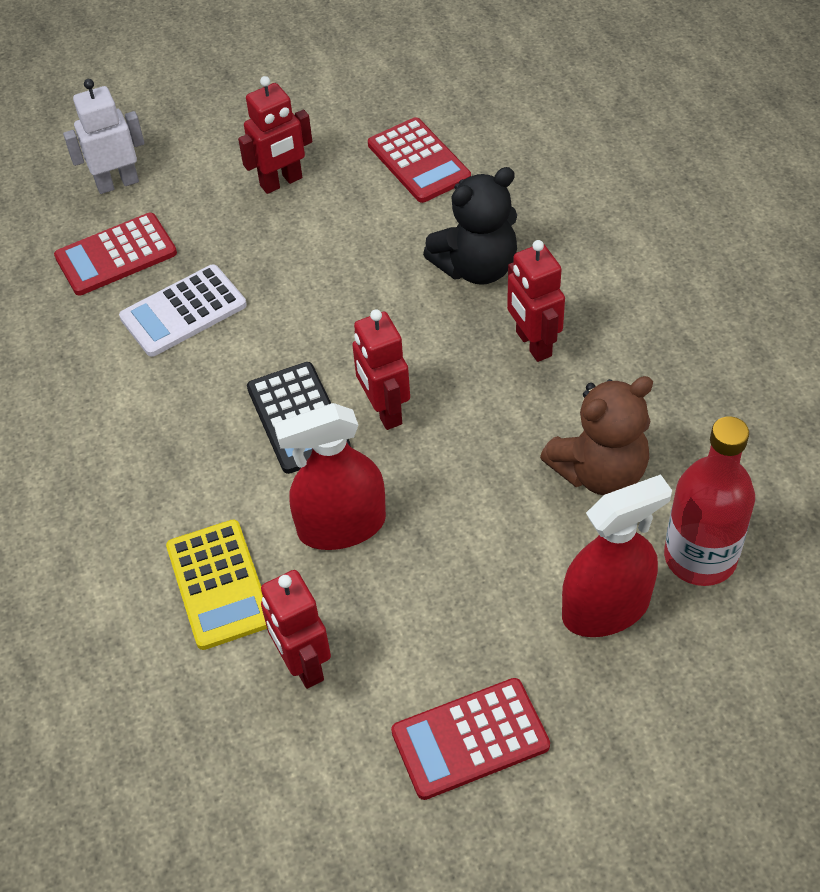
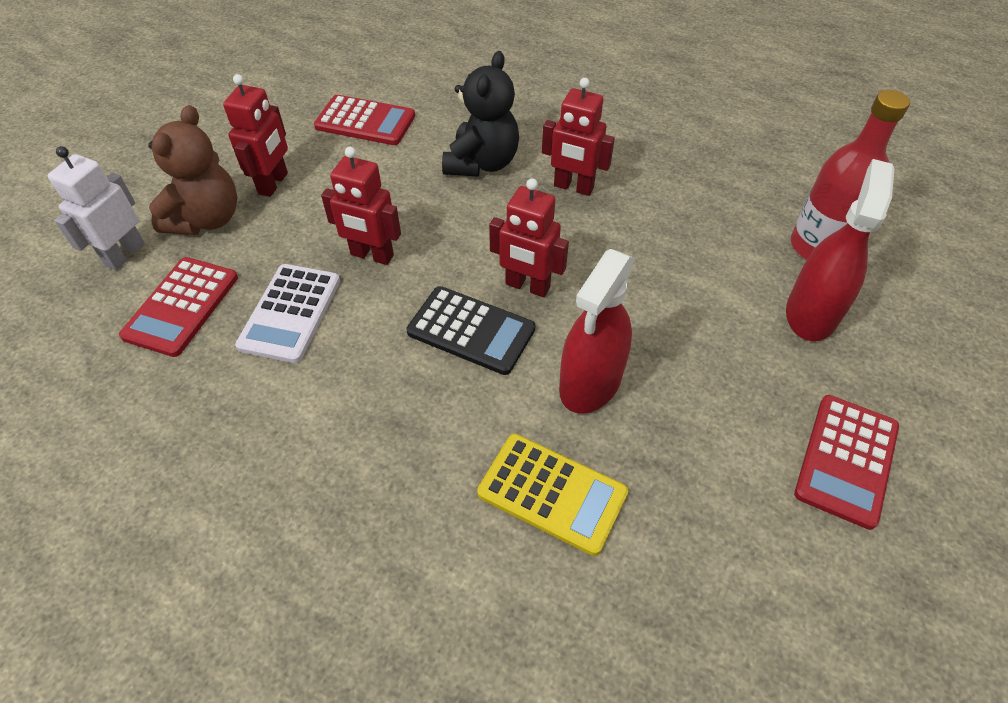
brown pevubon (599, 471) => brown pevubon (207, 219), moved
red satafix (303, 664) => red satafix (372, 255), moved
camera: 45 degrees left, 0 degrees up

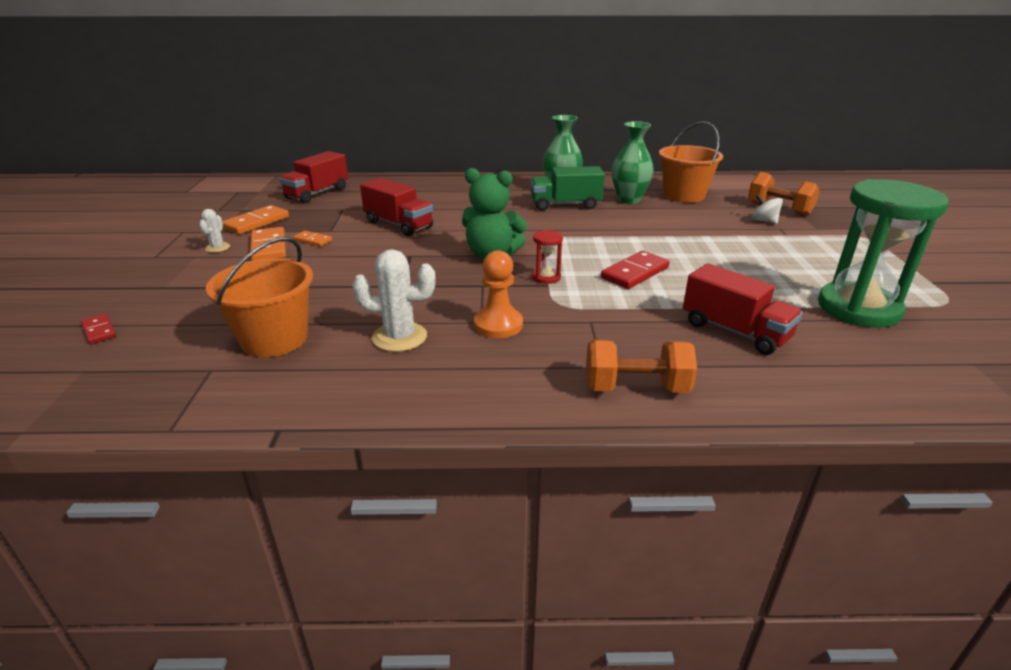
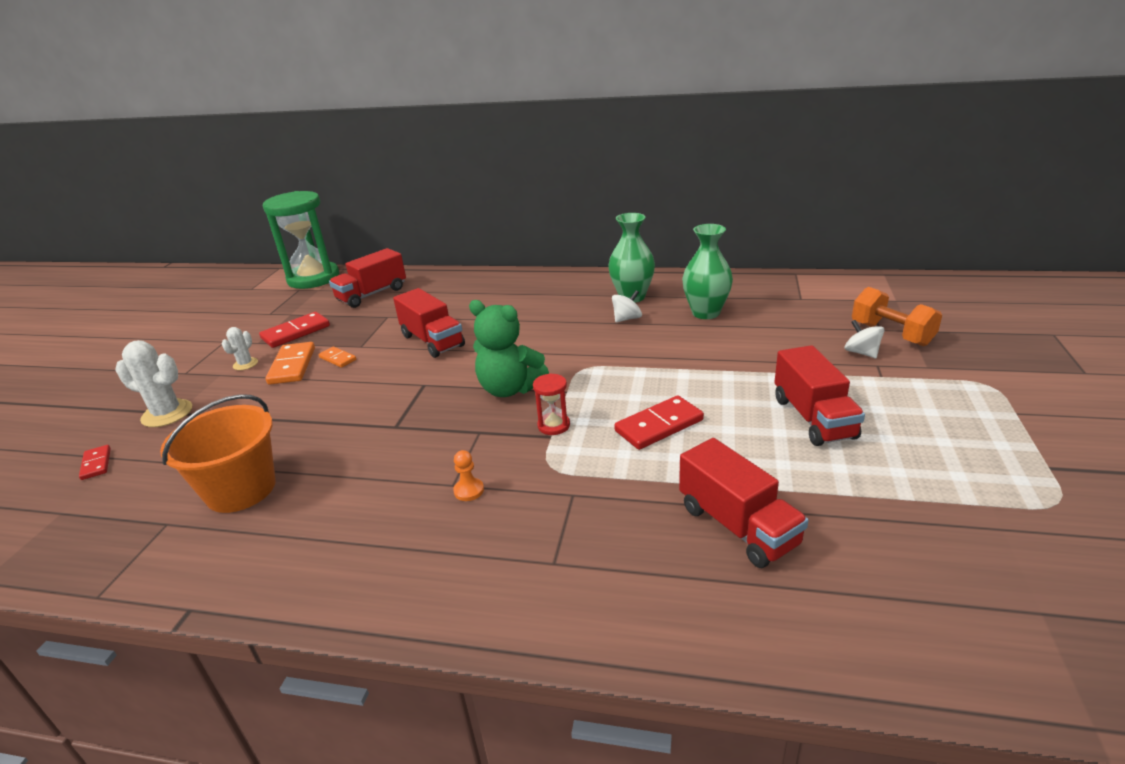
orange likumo (683, 195) => nothing
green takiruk (565, 205) => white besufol (627, 319)
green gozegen (858, 308) => green gozegen (313, 278), moved
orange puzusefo (256, 223) => red puzusefo (296, 332)
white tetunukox (399, 337) => white tetunukox (167, 414), moved
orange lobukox (498, 325) => orange lobukox (469, 490), x0.55
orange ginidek (636, 388) => nothing
nothing => red takiruk (813, 418)
camera: 15 degrees right, 0 degrees up

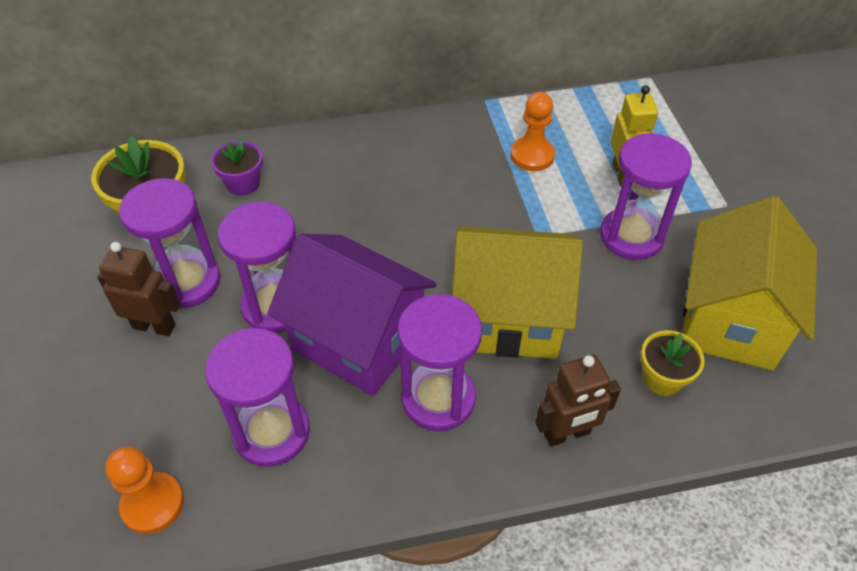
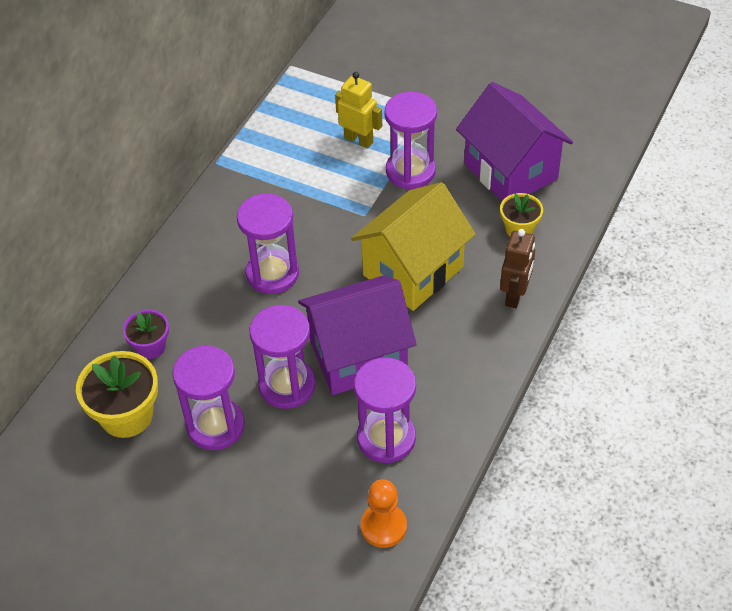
orange lobukox (532, 155) => nothing
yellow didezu (730, 319) => purple didezu (510, 171)
brown satafix (154, 326) => nothing
purple gozegen (438, 398) => purple gozegen (272, 274), moved
camera: 50 degrees left, 0 degrees up

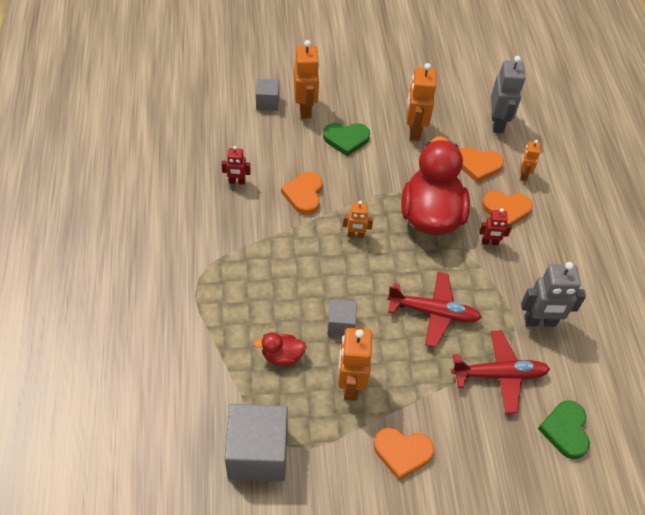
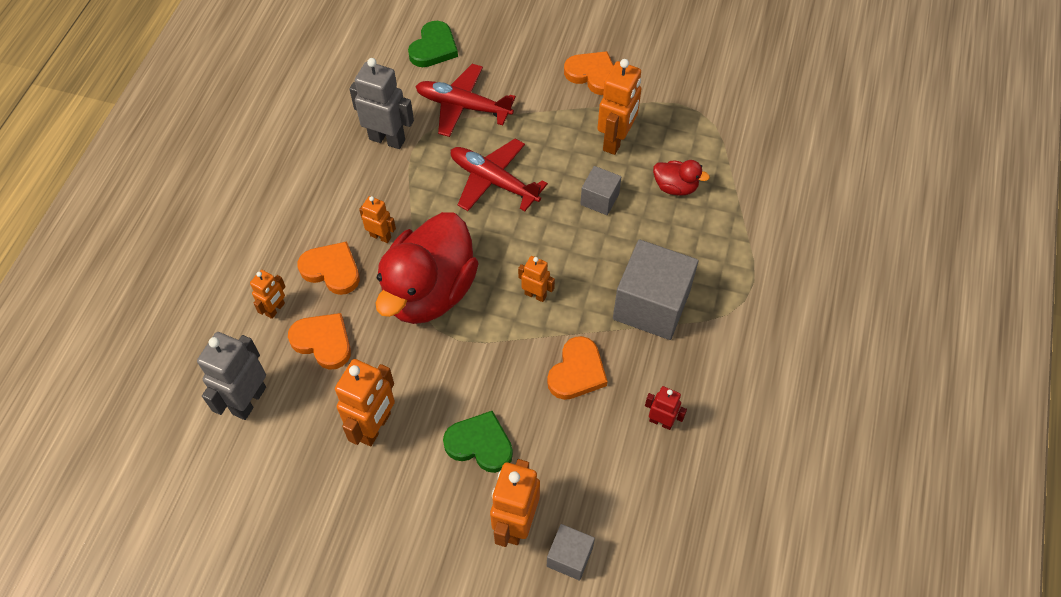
red satafix (490, 242) => orange satafix (380, 236)
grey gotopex (258, 453) => grey gotopex (651, 305), moved
camera: 155 degrees left, 5 degrees up

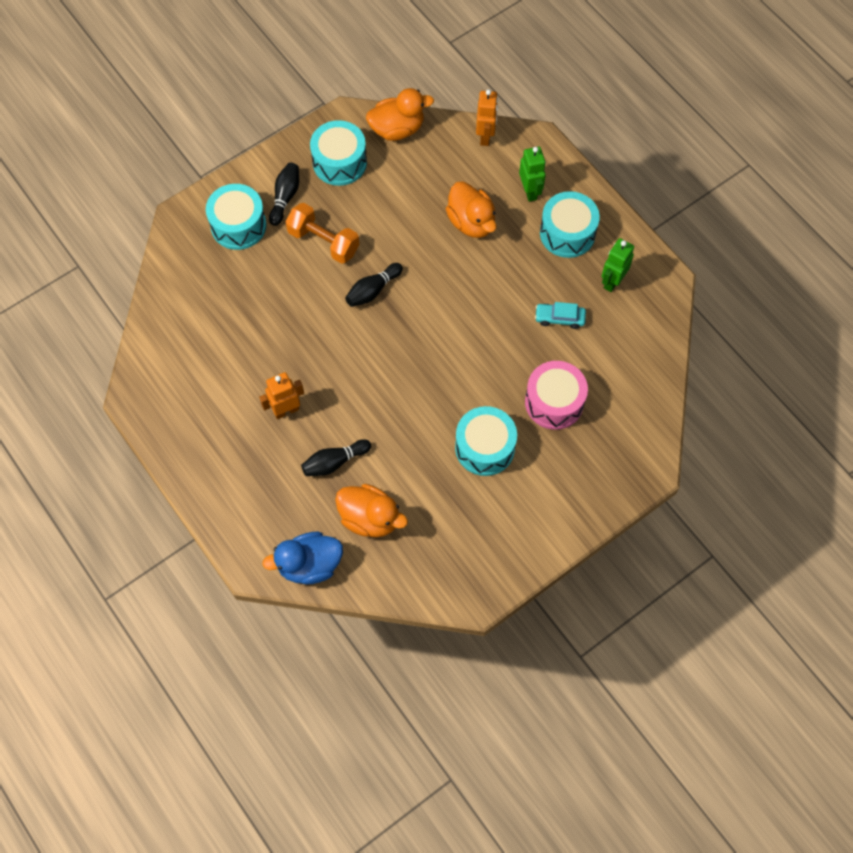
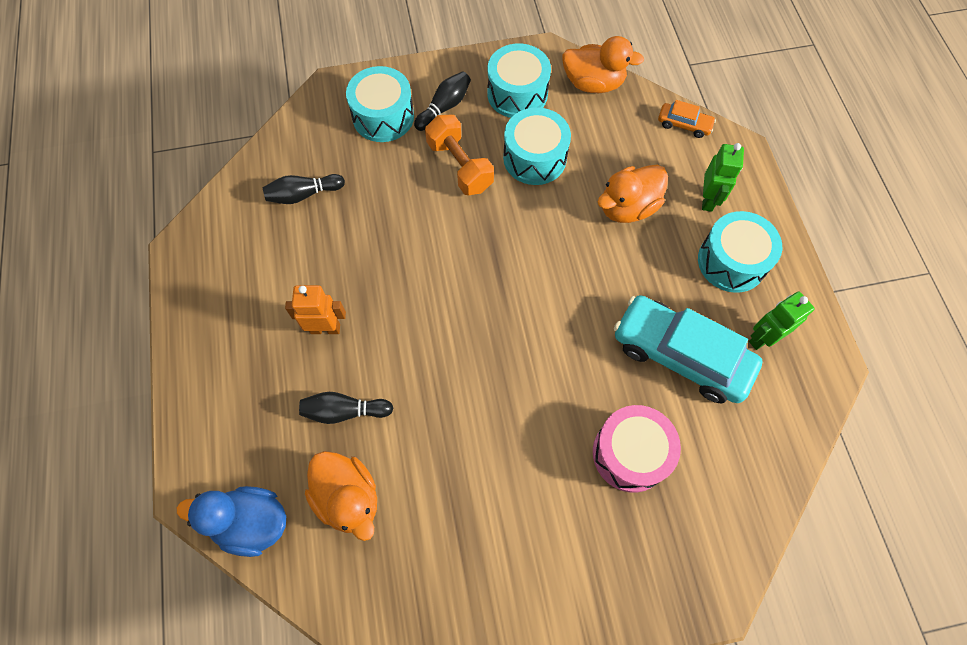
orange satafix (485, 136) => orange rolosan (684, 124)
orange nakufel (471, 222) => orange nakufel (627, 207), 60 degrees clockwise
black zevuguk (373, 290) => black zevuguk (303, 194), moved
turquoise rolosan (559, 318) => turquoise rolosan (681, 355), x2.22
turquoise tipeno (485, 447) => turquoise tipeno (534, 158), moved
camera: 25 degrees right, 0 degrees up

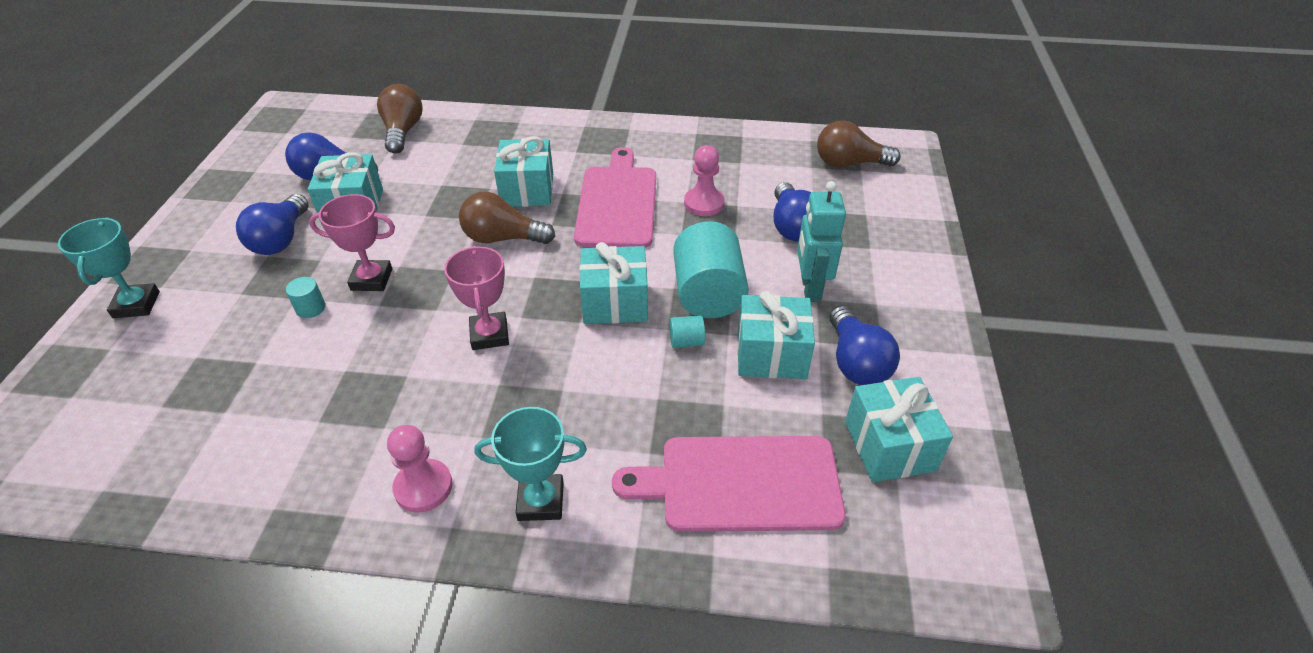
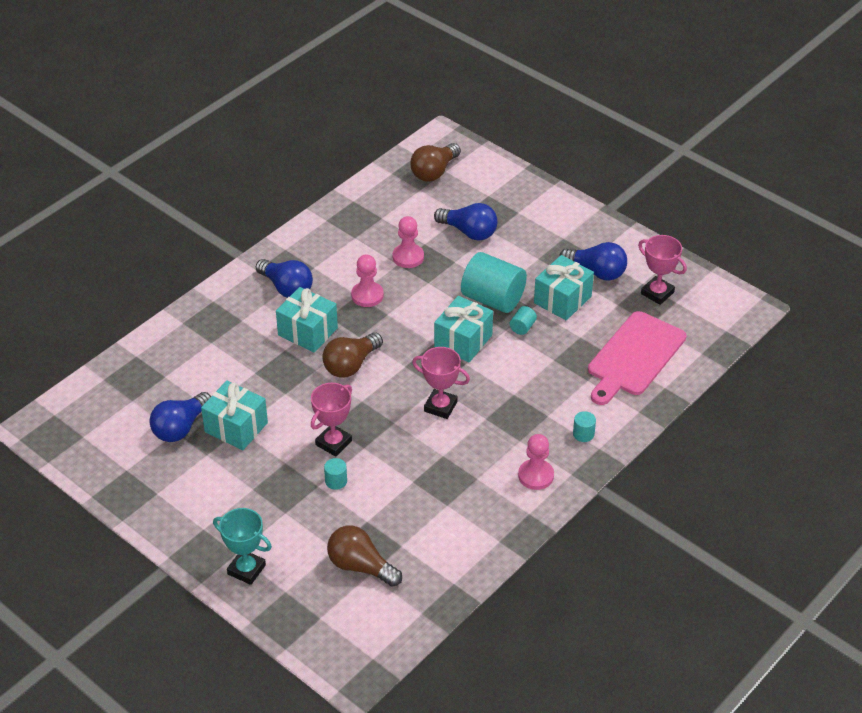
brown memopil (403, 131) => brown memopil (360, 566), moved
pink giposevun (617, 203) => pink lobukox (367, 295)
turquoise satafix (810, 288) => nothing
blue memopil (281, 239) => blue memopil (287, 288), moved
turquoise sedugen (889, 446) => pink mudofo (657, 293)
turquoise mudofo (540, 501) => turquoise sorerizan (583, 434)
camera: 55 degrees left, 0 degrees up

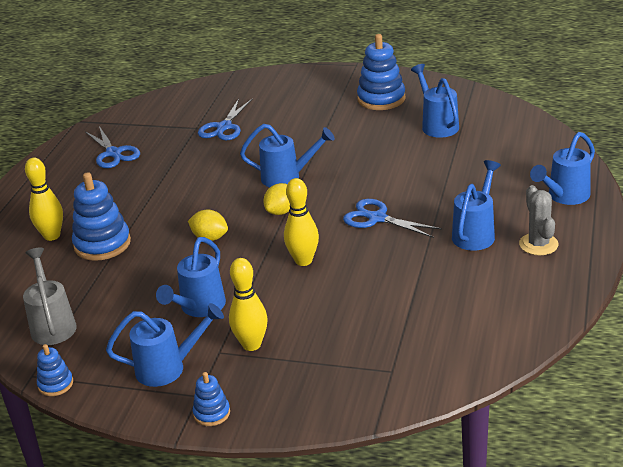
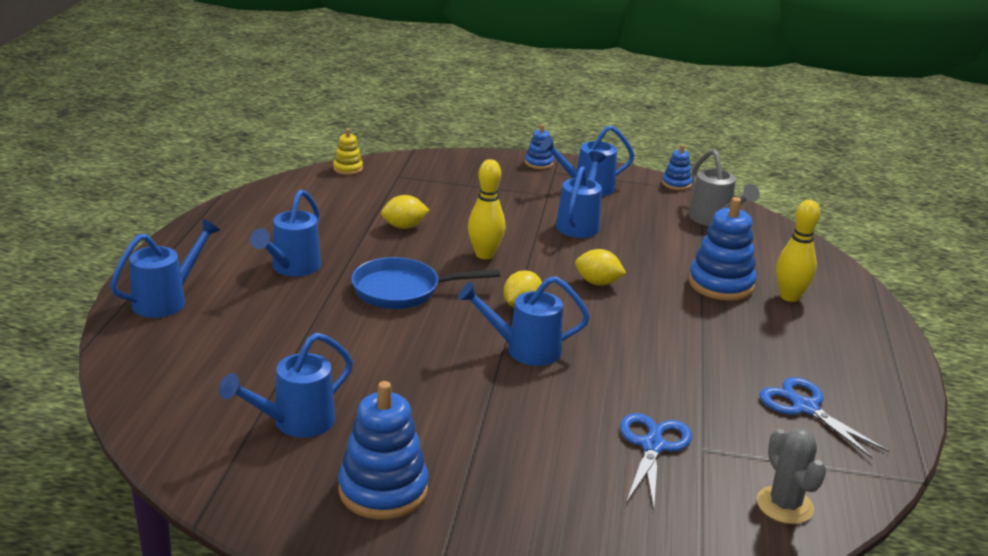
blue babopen (437, 125) => blue babopen (295, 423), 75 degrees clockwise
grey tetunukox (538, 244) => grey tetunukox (784, 505), moved
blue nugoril (377, 218) => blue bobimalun (403, 291)
yellow zevuguk (251, 345) => nothing
nothing => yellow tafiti (348, 169)
nothing => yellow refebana (404, 227)
camera: 170 degrees right, 5 degrees down

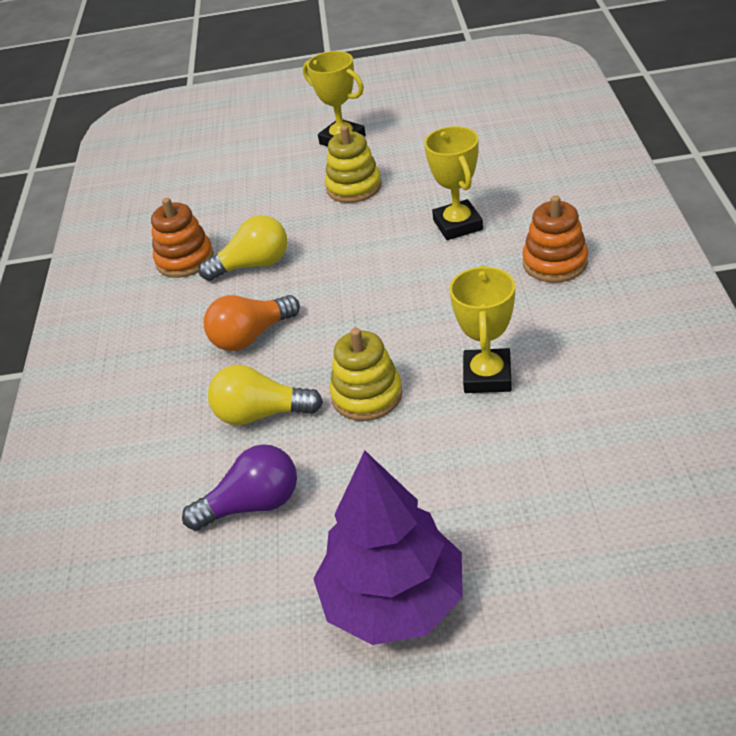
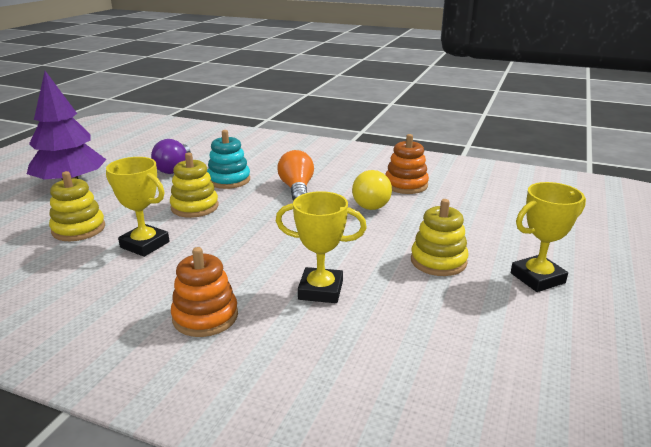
yellow memopil (261, 414) => turquoise tafiti (229, 180)
nothing => yellow tafiti (79, 229)
camera: 110 degrees right, 15 degrees down

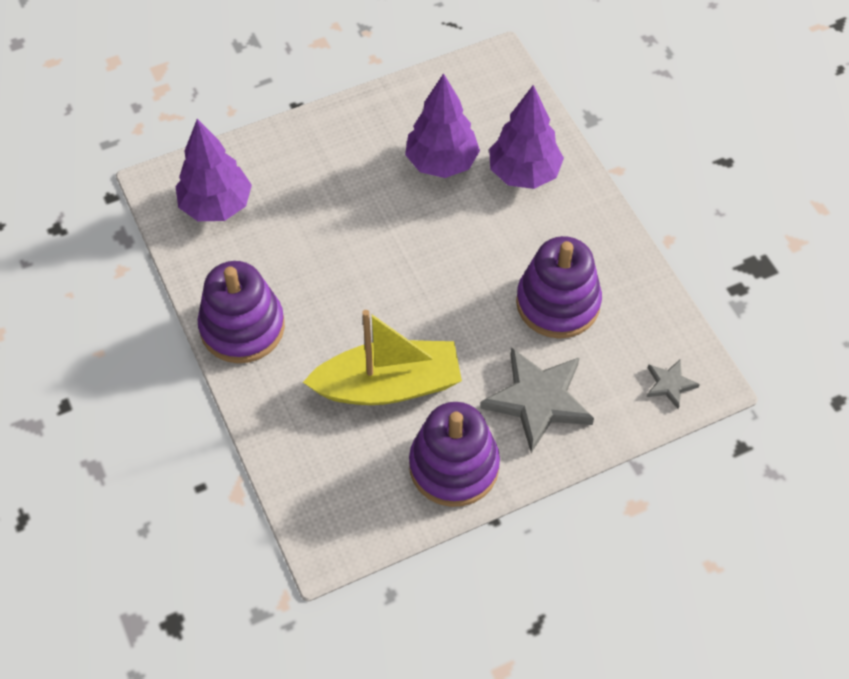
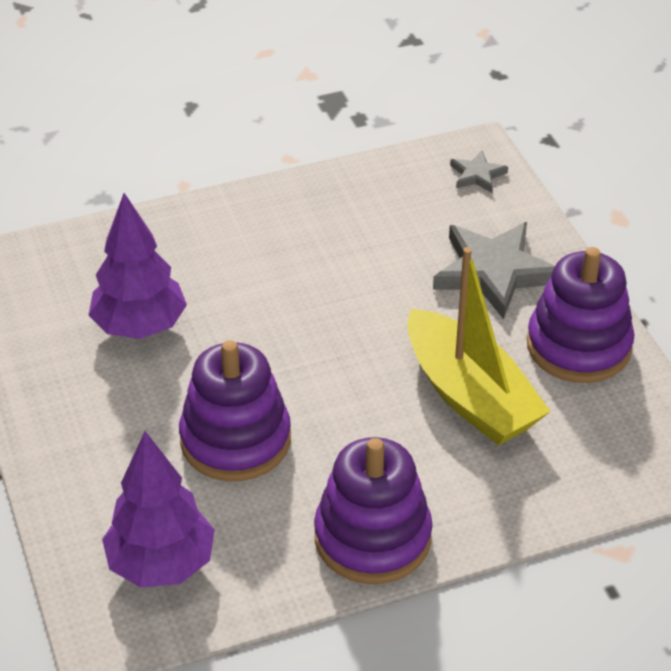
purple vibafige (524, 173) => nothing
purple tafiti (558, 303) => purple tafiti (235, 440), moved
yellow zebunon (388, 385) => yellow zebunon (470, 396), 150 degrees clockwise
camera: 85 degrees left, 15 degrees down

